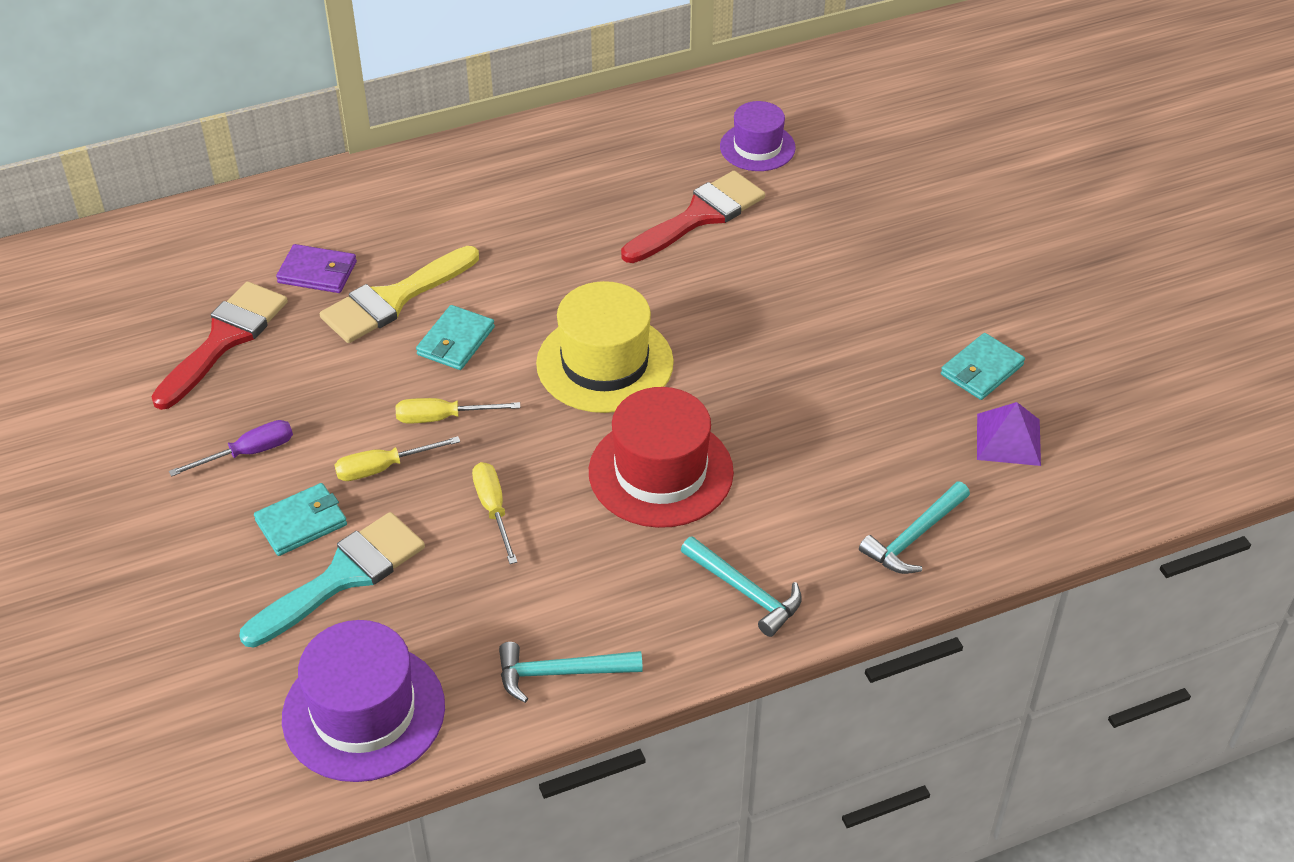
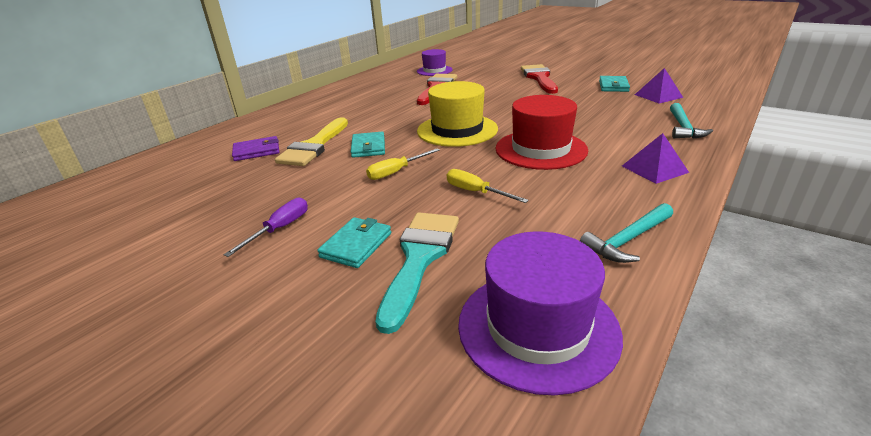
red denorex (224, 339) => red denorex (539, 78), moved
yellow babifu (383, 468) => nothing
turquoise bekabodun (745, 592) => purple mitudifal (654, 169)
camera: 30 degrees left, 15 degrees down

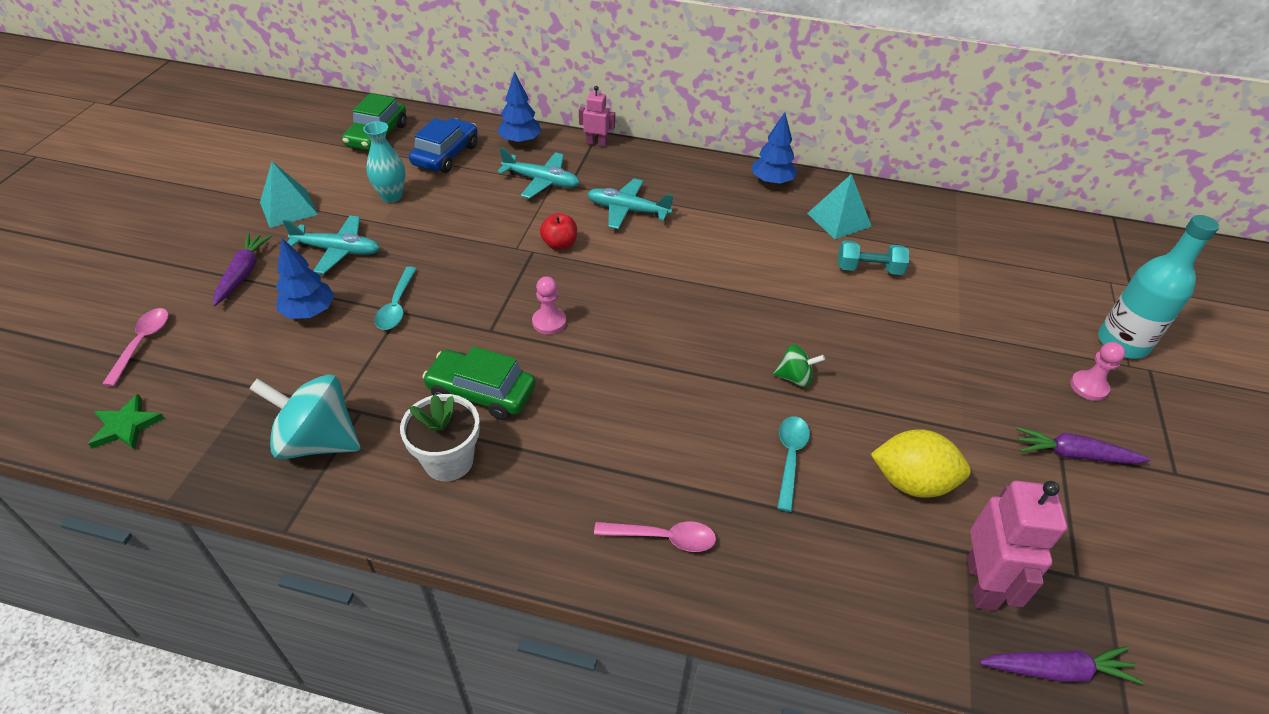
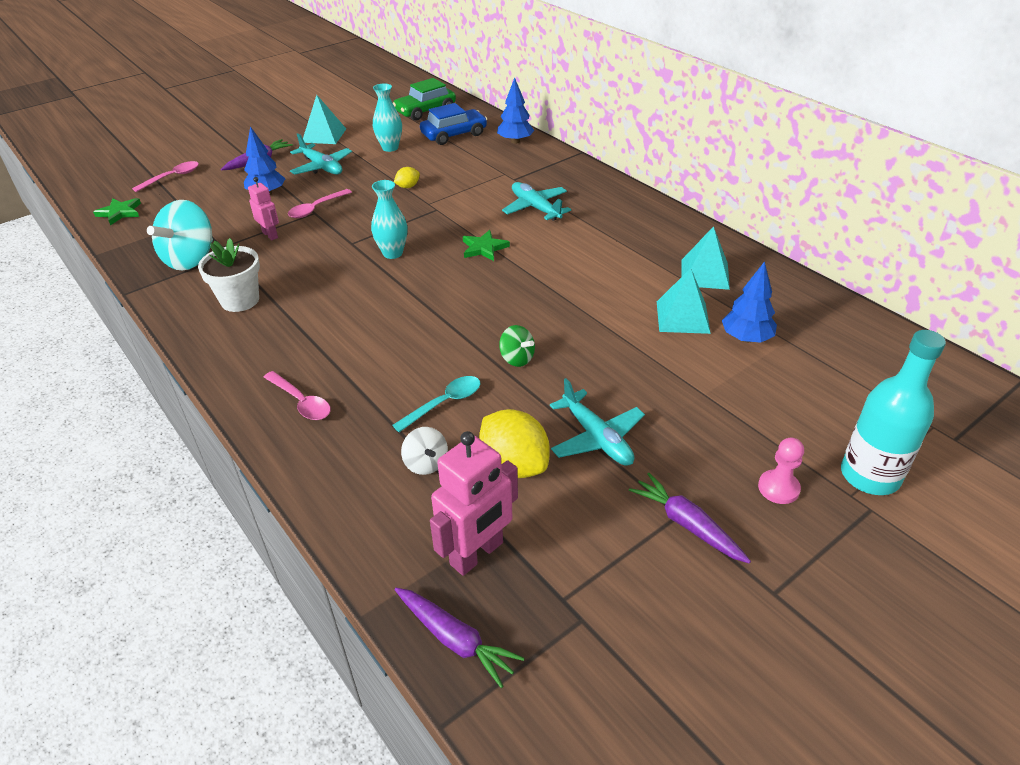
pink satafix (596, 143) => pink satafix (270, 235), moved
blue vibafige (771, 182) => blue vibafige (746, 338), moved
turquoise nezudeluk (542, 181) => turquoise nezudeluk (597, 438), moved
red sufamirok (559, 244) => nothing
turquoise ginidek (869, 269) => turquoise mitudifal (682, 317)
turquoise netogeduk (397, 306) => pink netogeduk (316, 208)
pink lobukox (549, 322) => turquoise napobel (392, 253)
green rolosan (481, 393) => nothing
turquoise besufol (318, 441) => turquoise besufol (191, 259), 120 degrees counterclockwise
nothing => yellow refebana (408, 186)
nothing => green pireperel (484, 248)
nothing => white besufol (426, 463)
camera: 40 degrees right, 5 degrees down

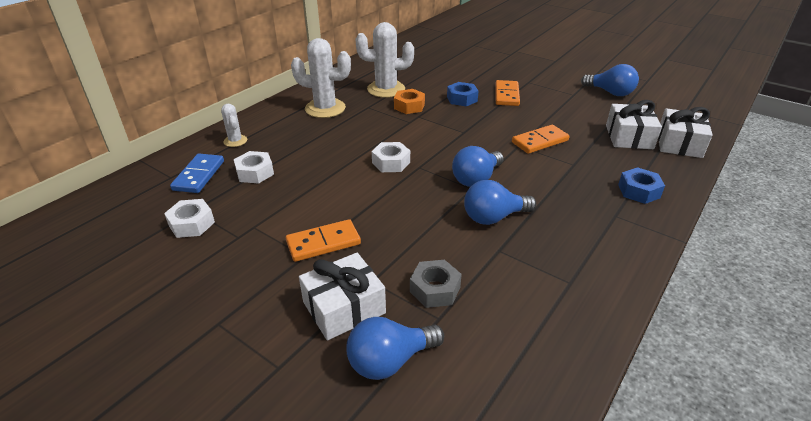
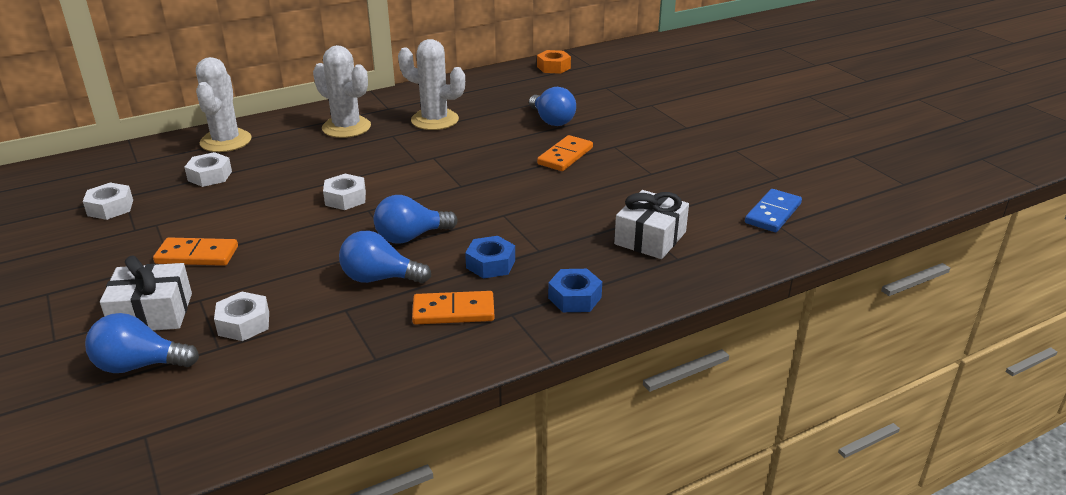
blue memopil (610, 92) => blue memopil (552, 120), moved
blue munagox (462, 99) => blue munagox (490, 264), moved
orange munagox (409, 106) => orange munagox (553, 67), moved
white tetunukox (235, 141) => white tetunukox (226, 141), x1.92
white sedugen (679, 144) => nothing
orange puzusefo (540, 141) => orange puzusefo (453, 311), moved
blue puzusefo (199, 175) => blue puzusefo (773, 213), moved
grey munagox (435, 289) => white munagox (244, 323)
camera: 25 degrees right, 5 degrees down

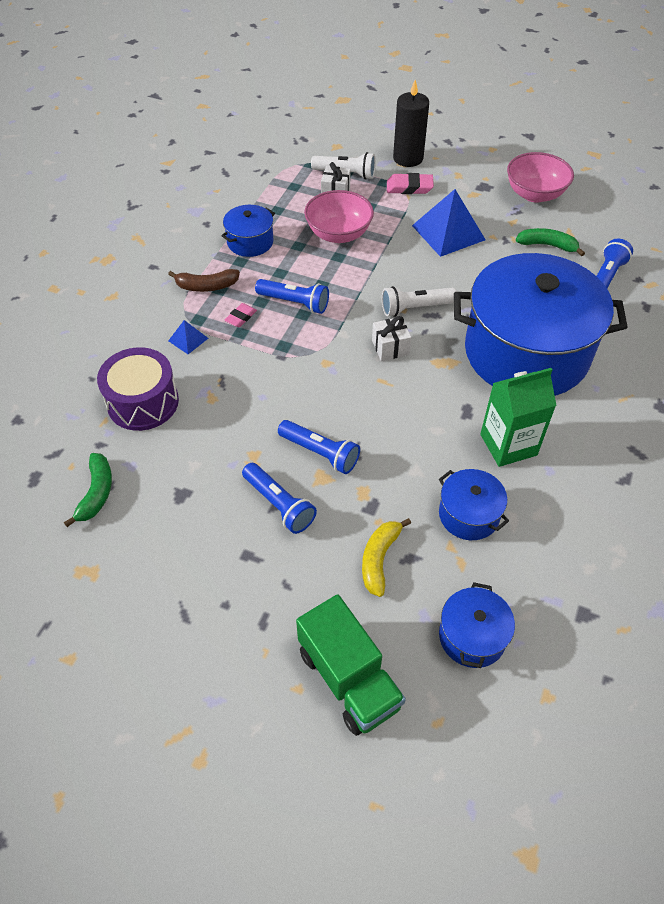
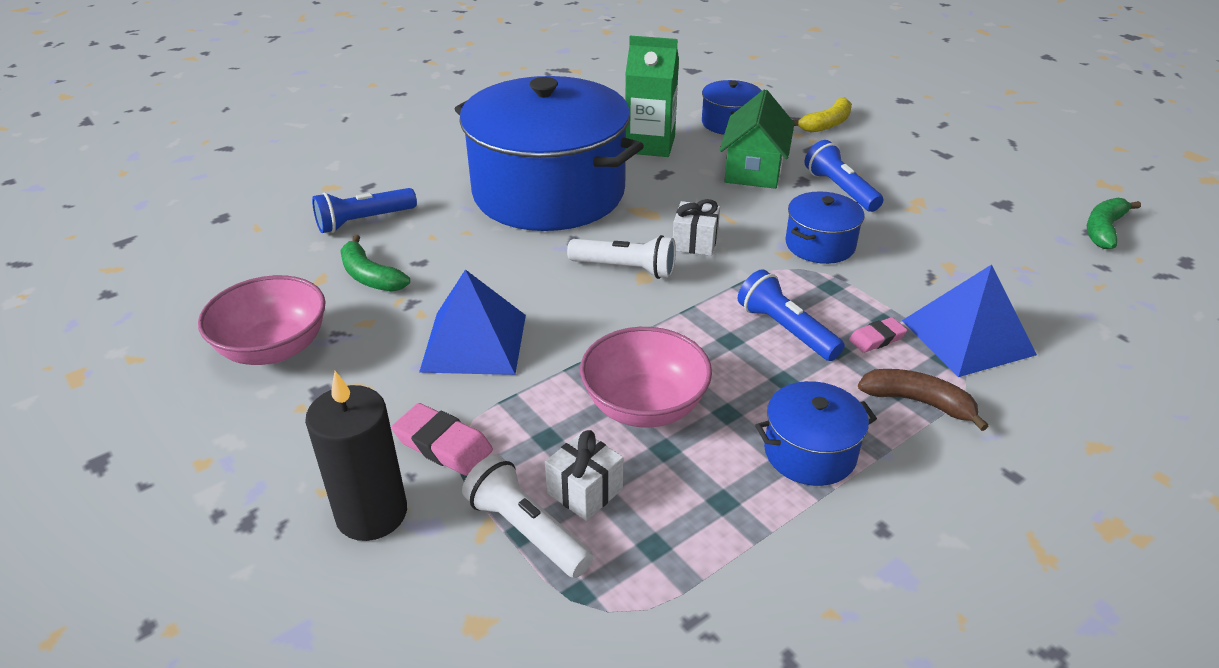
blue mitudifal (188, 339) => blue mitudifal (967, 337), x2.10
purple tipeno (143, 402) => nothing
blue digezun (279, 505) => nothing
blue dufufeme (472, 636) => blue dufufeme (820, 245), moved
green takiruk (349, 678) => nothing
nothing => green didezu (754, 169)
camera: 150 degrees left, 15 degrees down

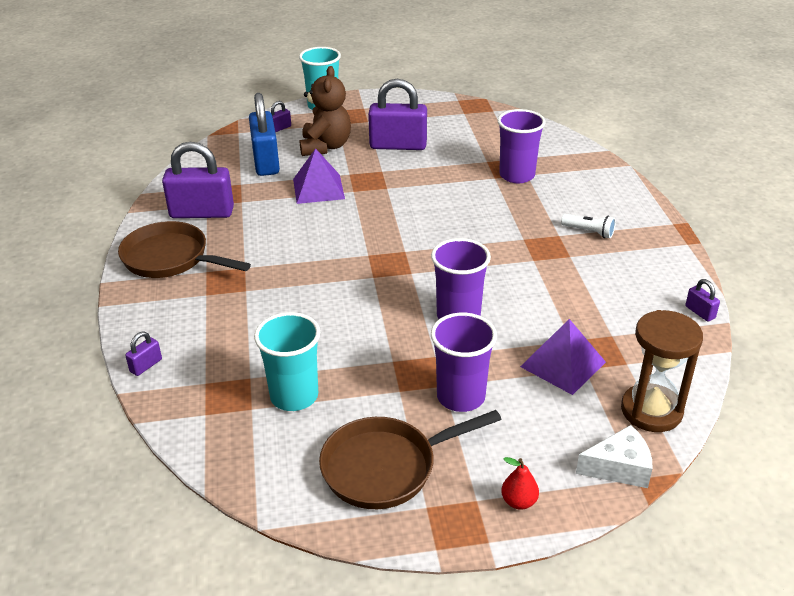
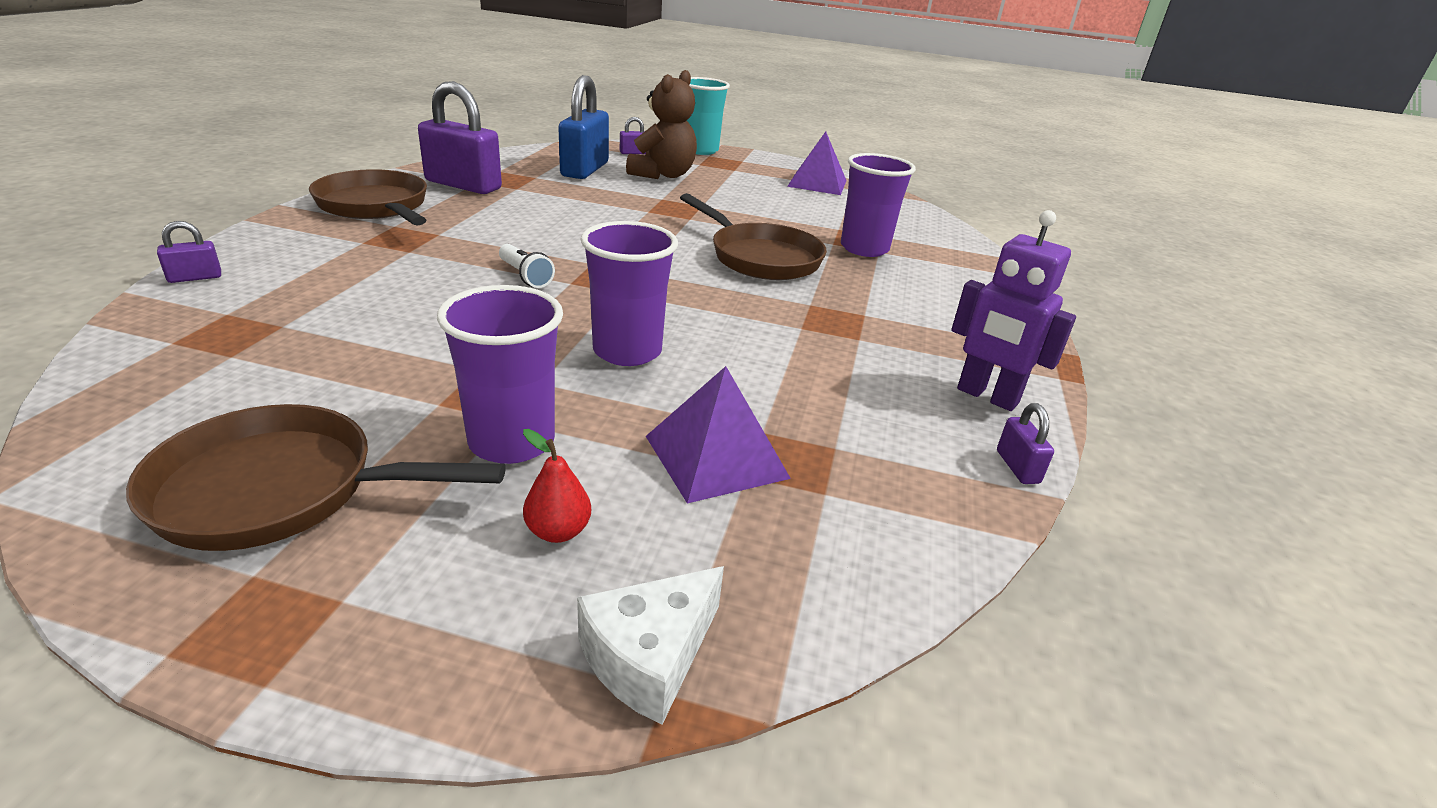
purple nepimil (398, 145) => nothing
purple mitudifal (318, 189) => purple mitudifal (817, 183), moved
white digezun (589, 232) => white digezun (525, 276), moved
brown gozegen (651, 411) => nothing
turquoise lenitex (294, 396) => nothing
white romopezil (619, 468) => white romopezil (649, 656), 120 degrees clockwise
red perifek (519, 501) => red perifek (558, 531), moved
nothing => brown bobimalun (760, 257)
nothing => purple satafix (987, 396)
camera: 20 degrees right, 5 degrees down

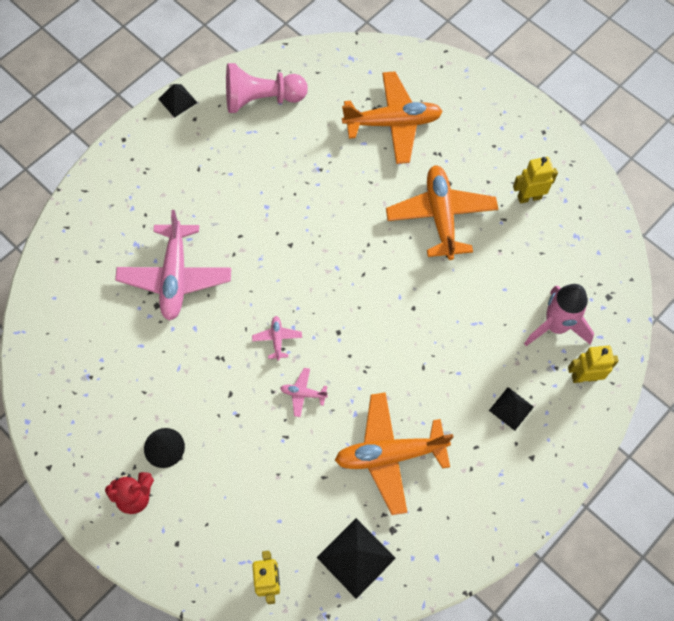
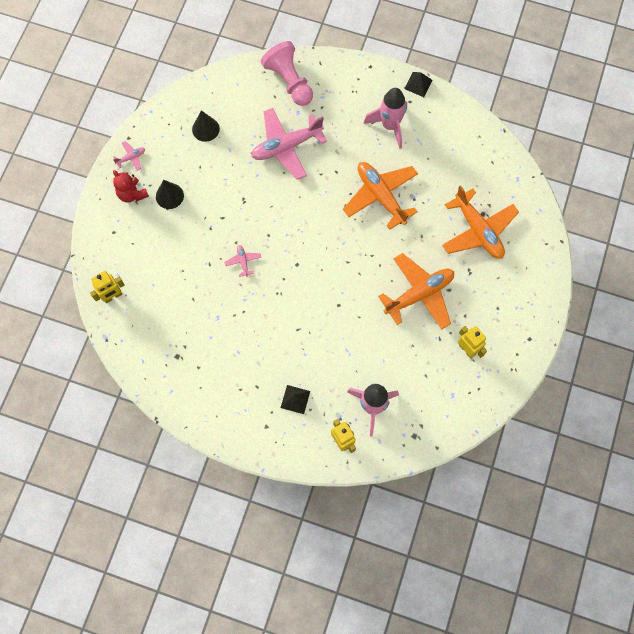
pink lobukox (262, 99) => pink lobukox (289, 81), moved
pink nezudeluk (277, 339) => pink nezudeluk (131, 158), moved
orange nezudeluk (390, 455) => orange nezudeluk (380, 196), moved
black mitudifal (356, 557) => nothing
nothing => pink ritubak (390, 126)
nothing => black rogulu (205, 129)
camera: 65 degrees right, 5 degrees up

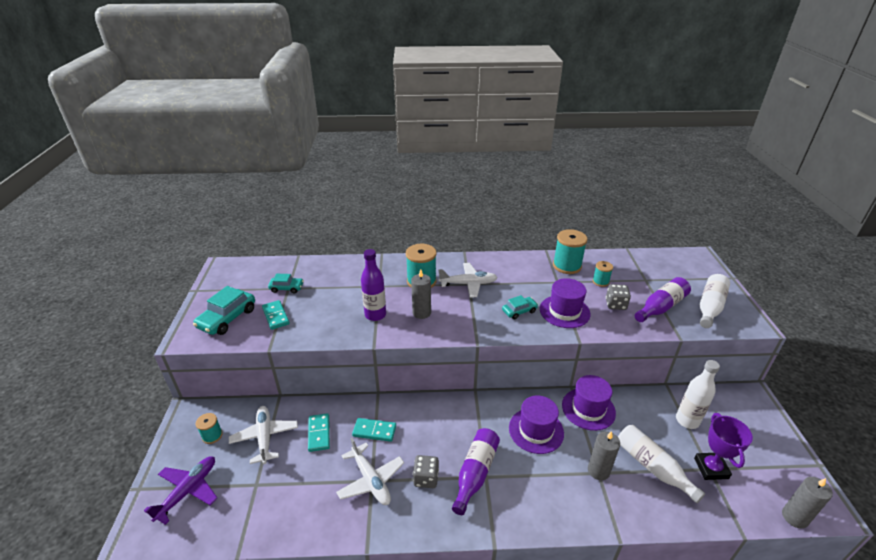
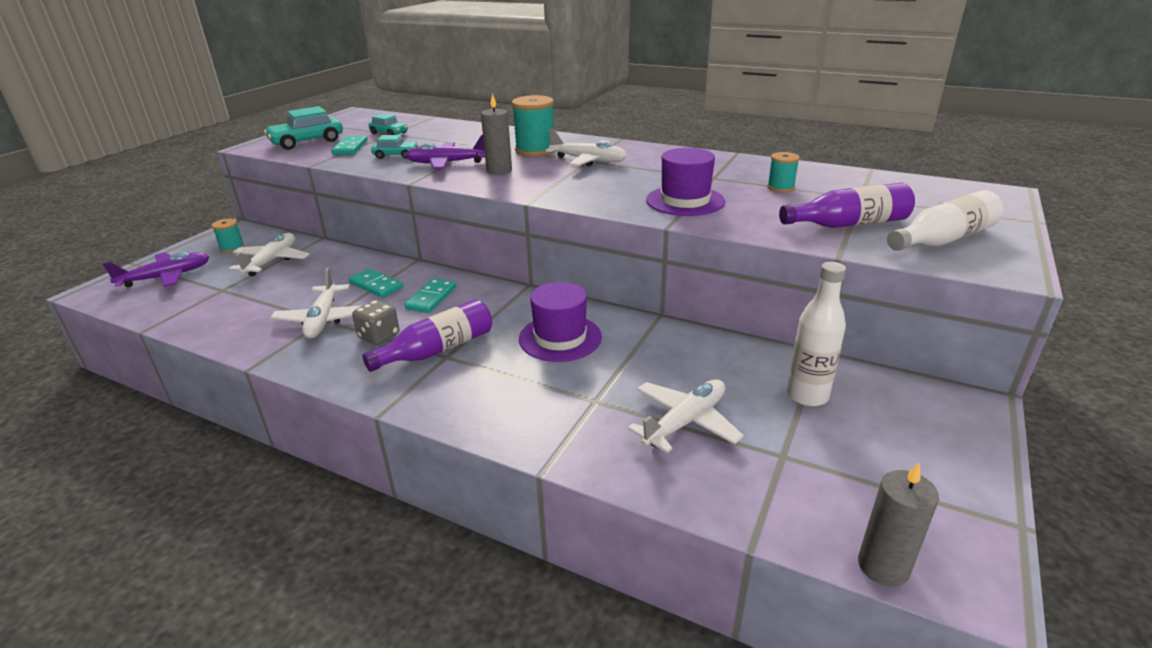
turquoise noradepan (567, 266) => nothing
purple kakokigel (375, 315) => purple nezudeluk (447, 163)
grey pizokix (615, 304) => nothing
turquoise rolosan (519, 311) => turquoise rolosan (396, 155), moved
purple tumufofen (588, 409) => nothing
turquoise puzusefo (319, 433) => turquoise puzusefo (431, 298), moved
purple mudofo (711, 468) => nothing
white kakokigel (652, 467) => white nezudeluk (685, 422)
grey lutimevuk (598, 470) => nothing
camera: 30 degrees right, 5 degrees down

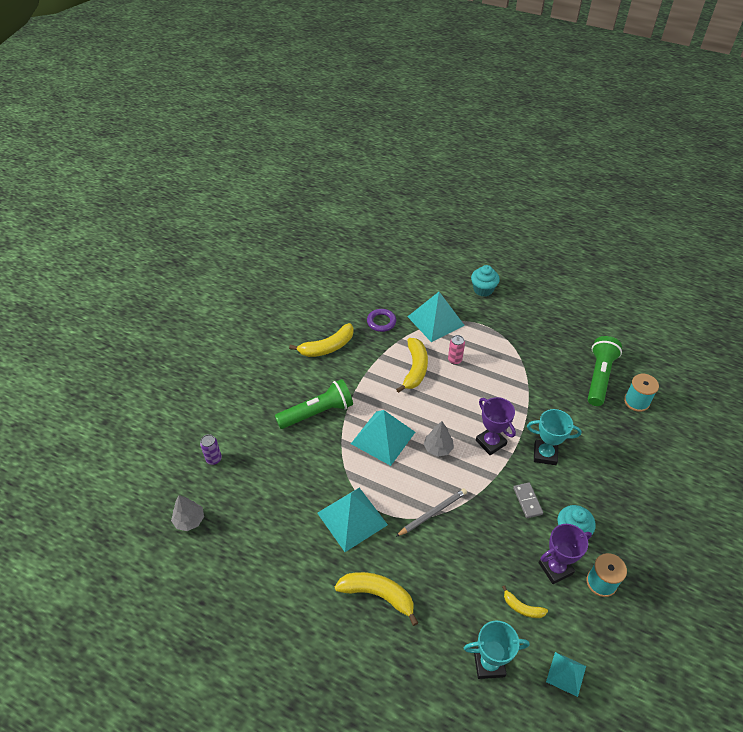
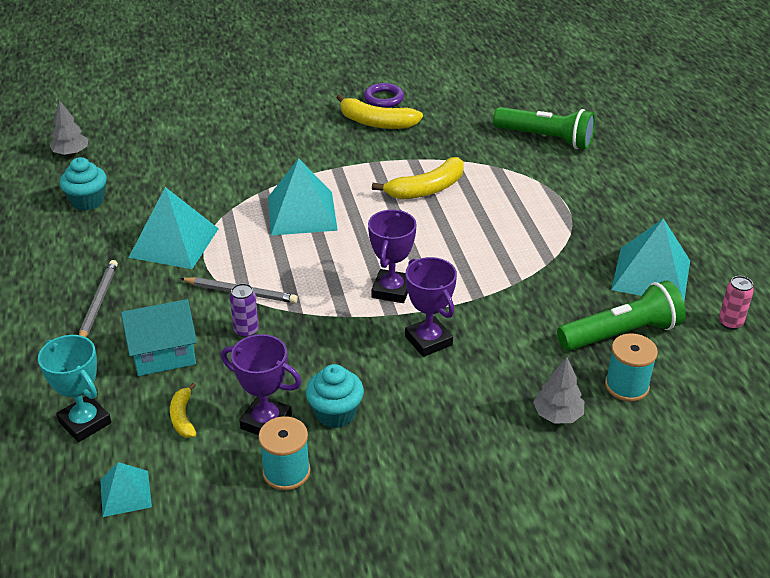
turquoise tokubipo (483, 289) => turquoise tokubipo (87, 201), moved
turquoise mitudifal (436, 321) => turquoise mitudifal (651, 275), moved
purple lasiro (381, 322) => purple lasiro (384, 98), moved
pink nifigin (454, 360) => pink nifigin (730, 323), moved
green digezun (317, 412) => green digezun (546, 138), moved
turquoise mudofo (545, 454) => purple mudofo (428, 340)
grey vibafige (438, 448) => grey vibafige (557, 415), moved
purple nifigin (214, 459) => purple nifigin (246, 330), moved
grey puzusefo (527, 501) => nothing
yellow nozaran (378, 595) => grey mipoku (98, 303)
nothing => turquoise didezu (163, 354)
camera: 50 degrees right, 10 degrees down

